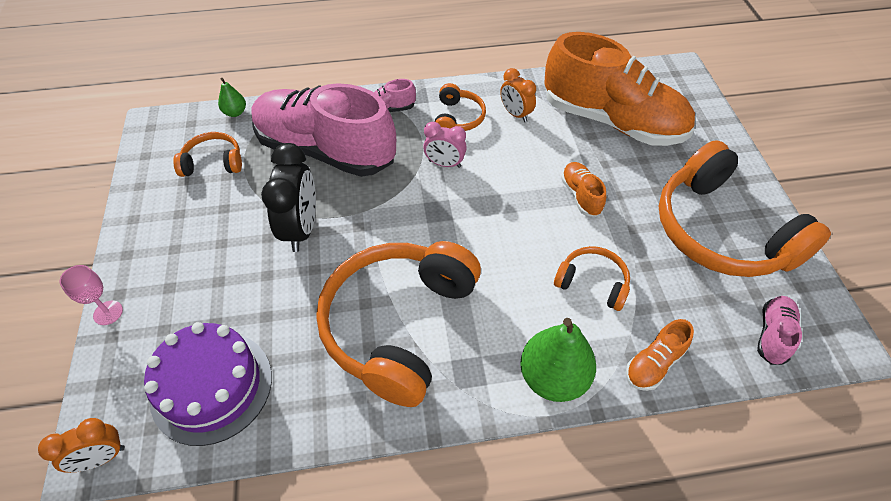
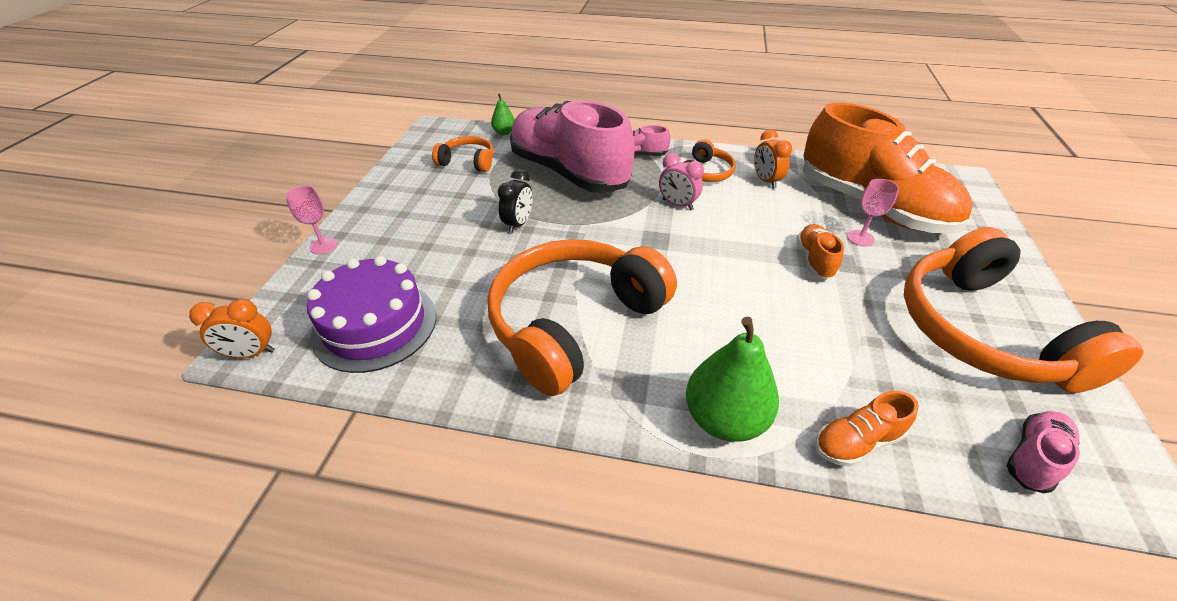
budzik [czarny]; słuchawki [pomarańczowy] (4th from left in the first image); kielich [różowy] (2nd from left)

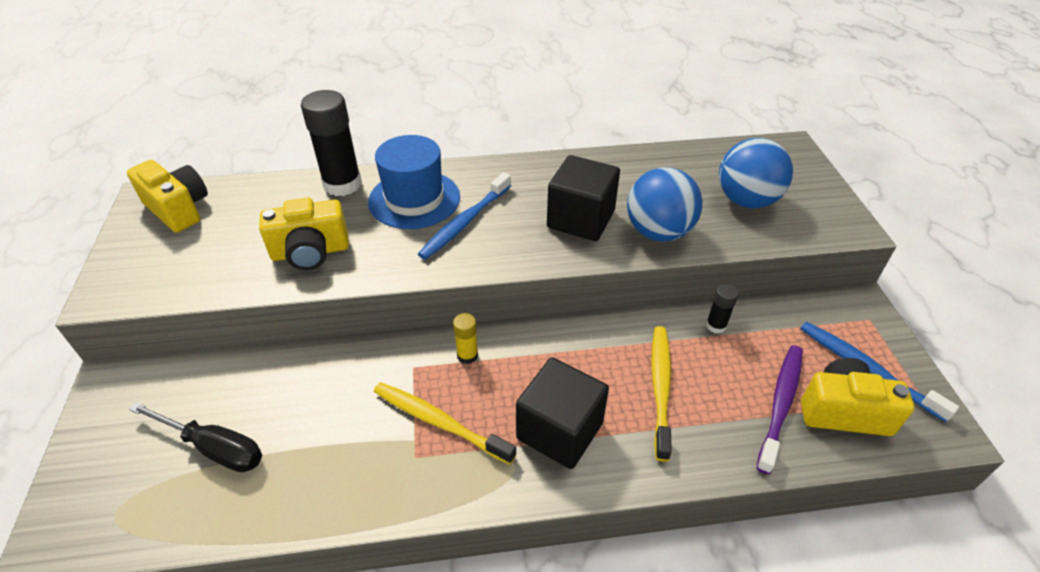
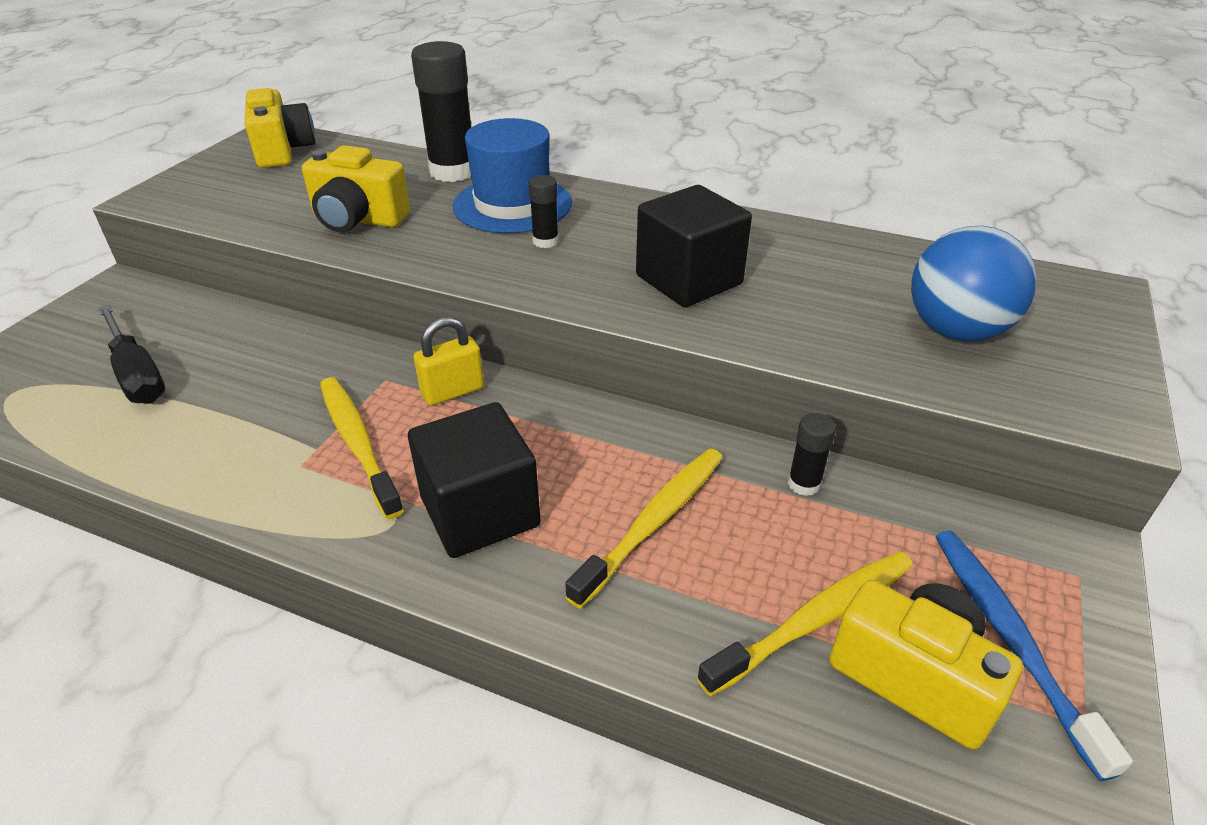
piłka [niebieski] (1st from left in the first image); klej w sztyfcie [czarny] (2nd from left); kłódka [żółty]; szczoteczka do zębów [żółty] (3rd from left)

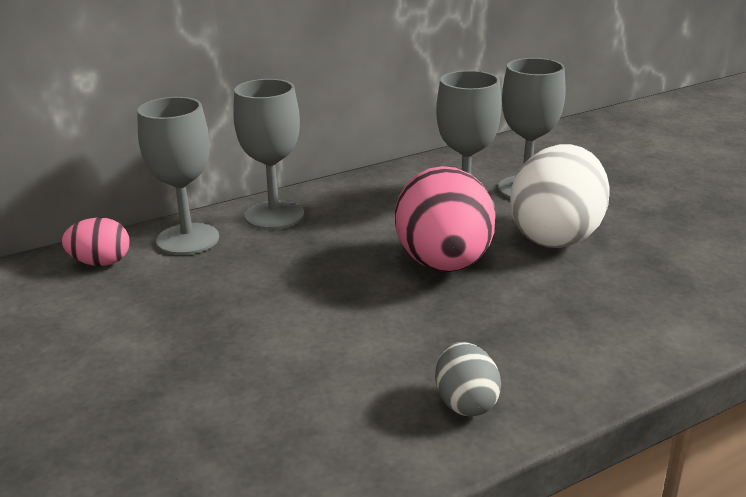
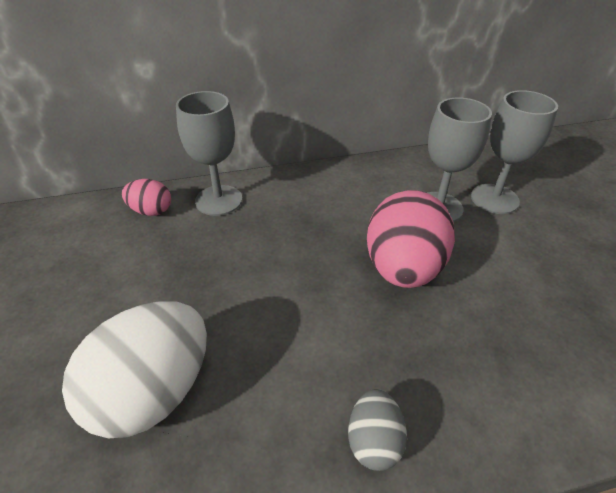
kielich [szary] (2nd from left in the first image); jajko [biały]

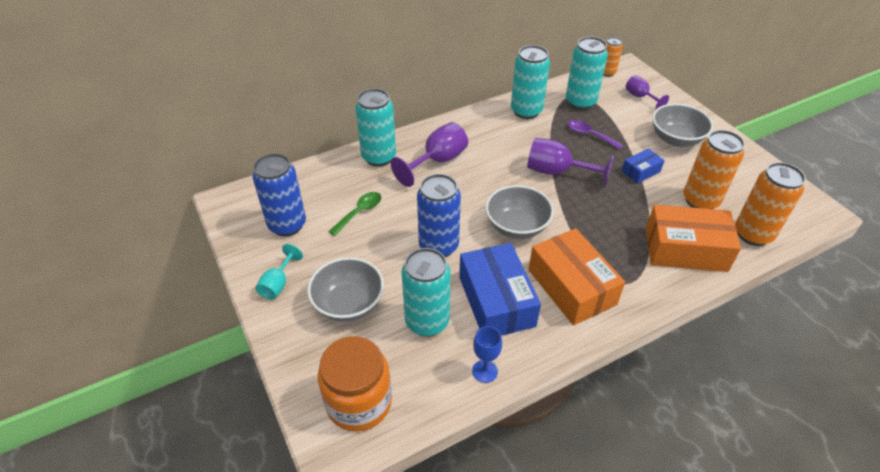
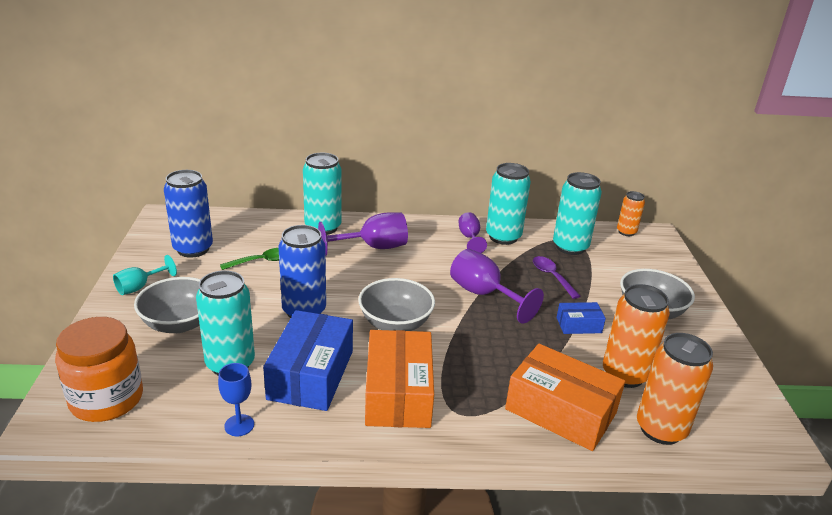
kielich [fioletowy] (2nd from left)

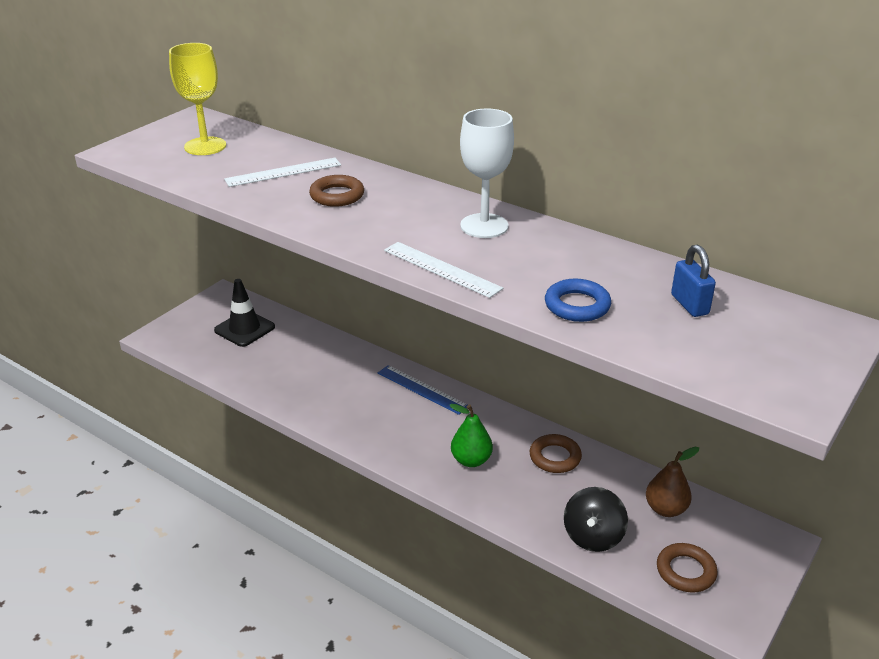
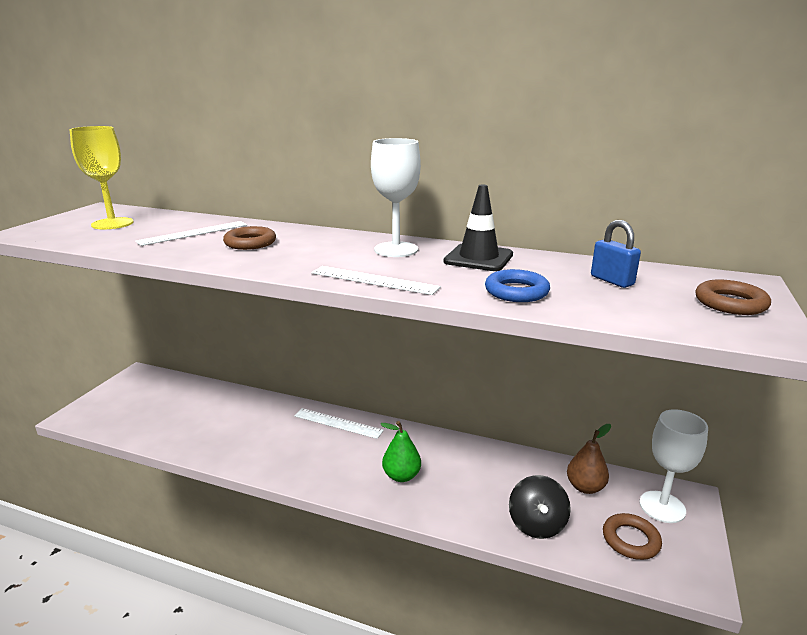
pachołek [czarny]; linijka [biały] (2nd from left); pierścień [brązowy] (3rd from left); kielich [biały] (2nd from left)

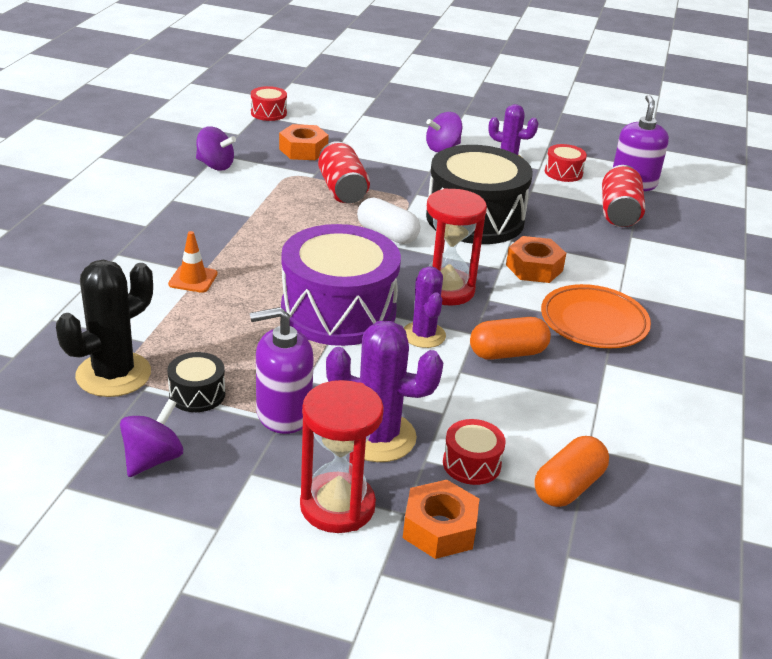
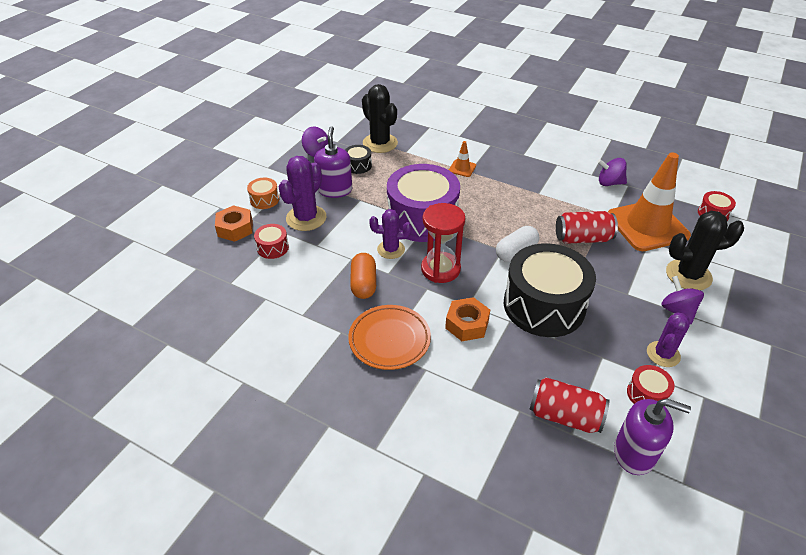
pachołek [pomarańczowy] (2nd from left); bączek [fioletowy] (2nd from left); bęben [pomarańczowy]; kapsułka [pomarańczowy] (2nd from left in the first image); kaktus [czarny] (2nd from left)

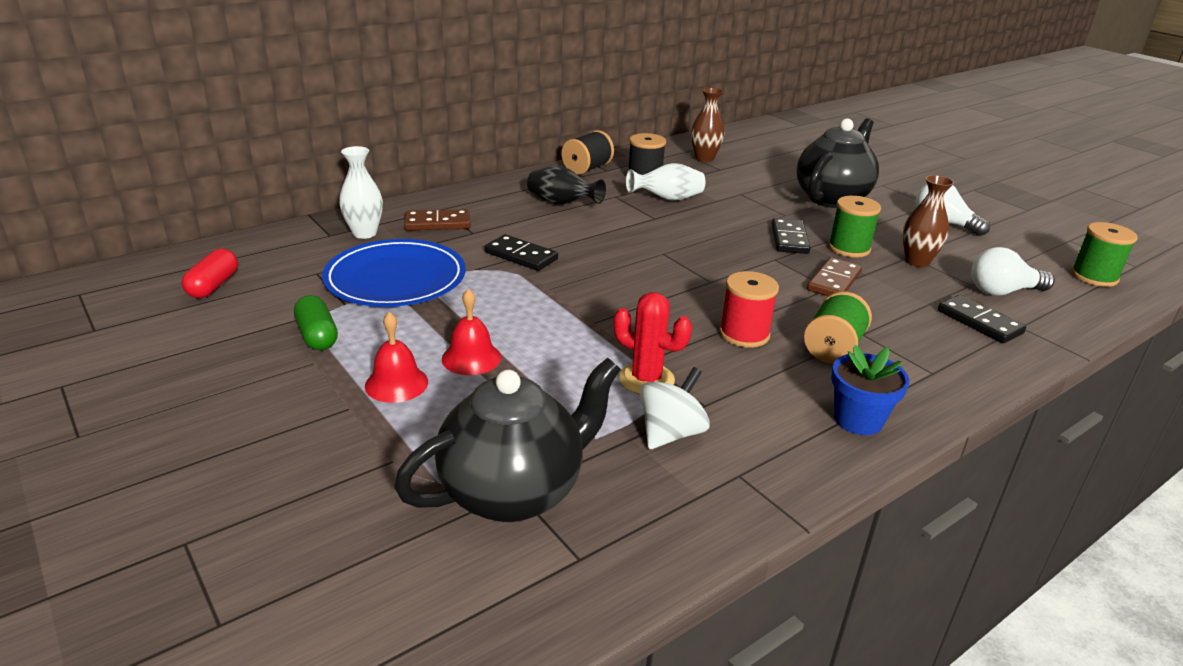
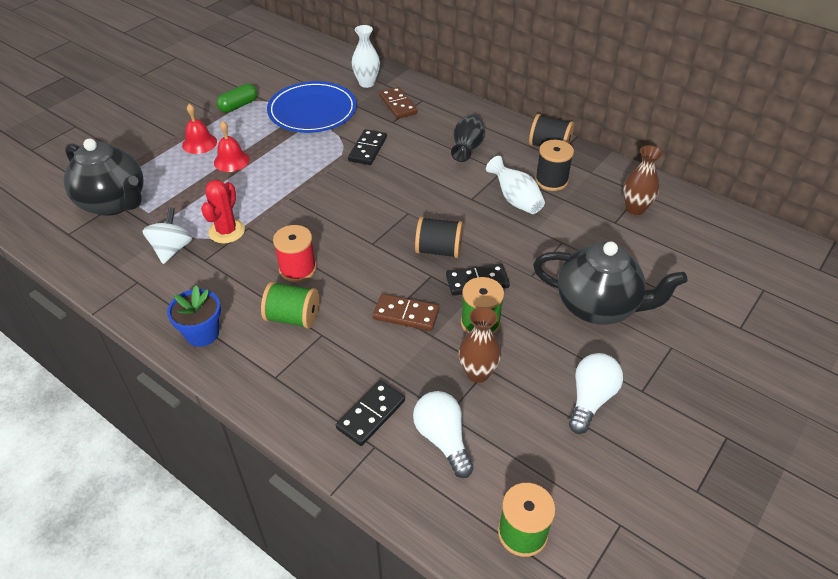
kapsułka [czerwony]; bączek [biały]; szpulka [czarny] (1st from left)

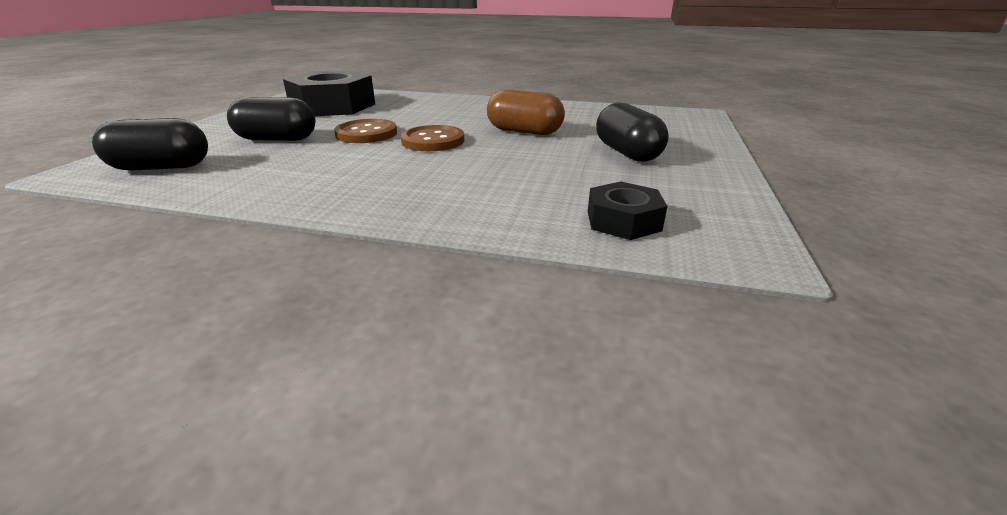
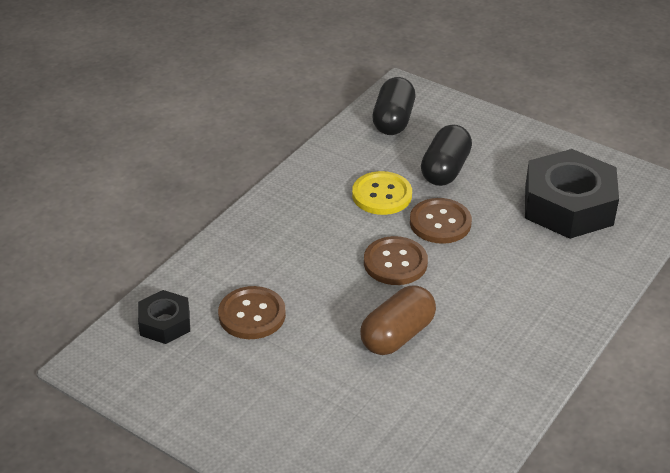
kapsułka [czarny] (3rd from left in the first image); guzik [żółty]; guzik [brązowy] (1st from left)

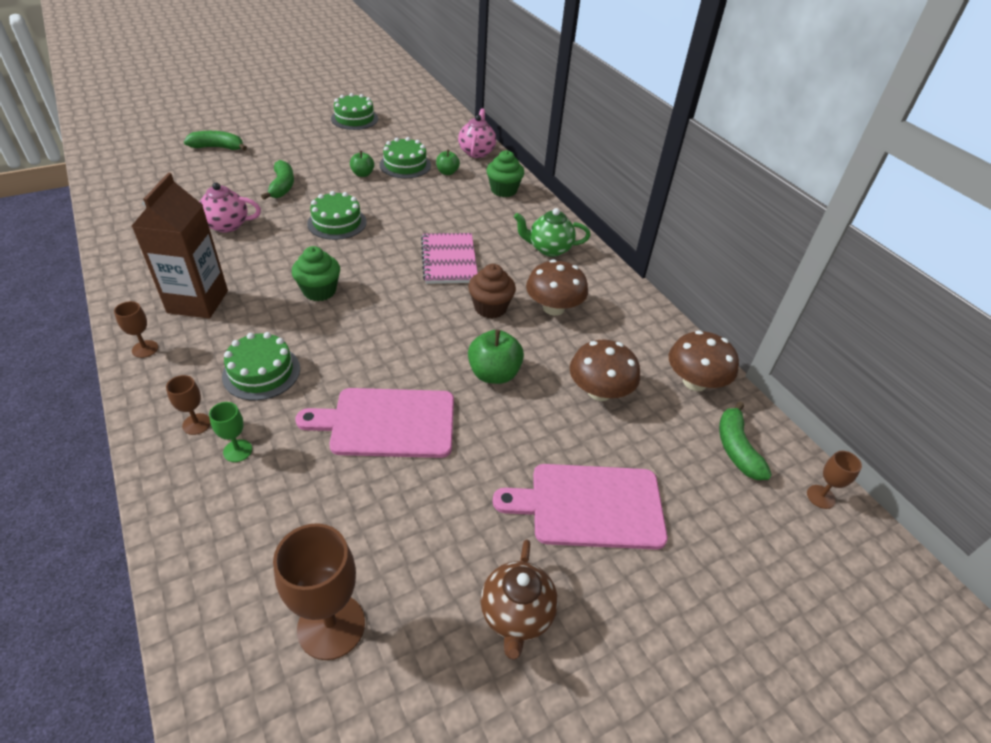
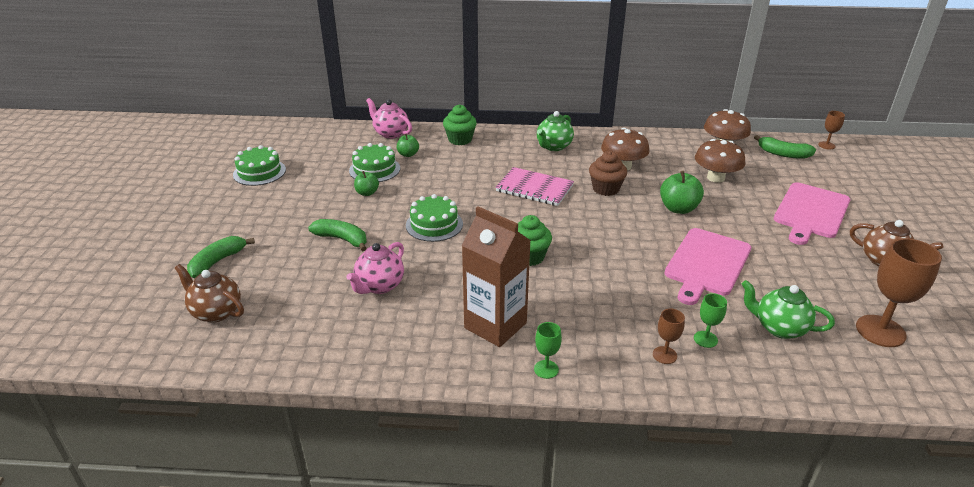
kielich [zielony] (1st from left); tort [zielony] (1st from left in the first image); imbryk [brązowy] (1st from left); imbryk [zielony] (2nd from left)

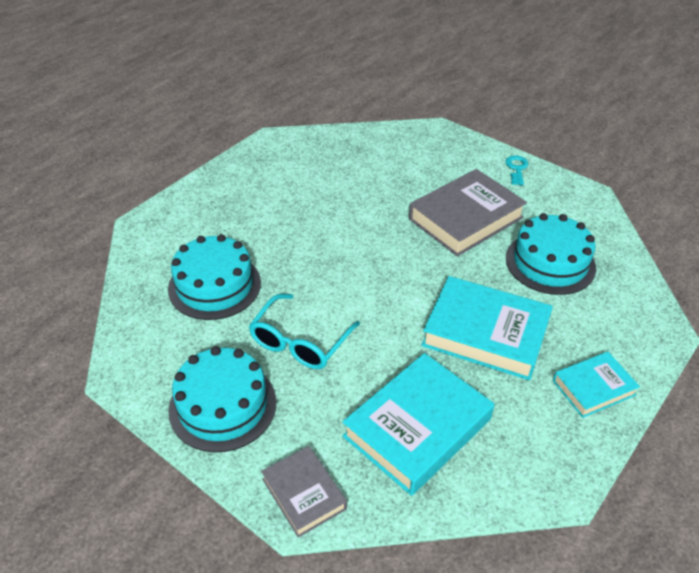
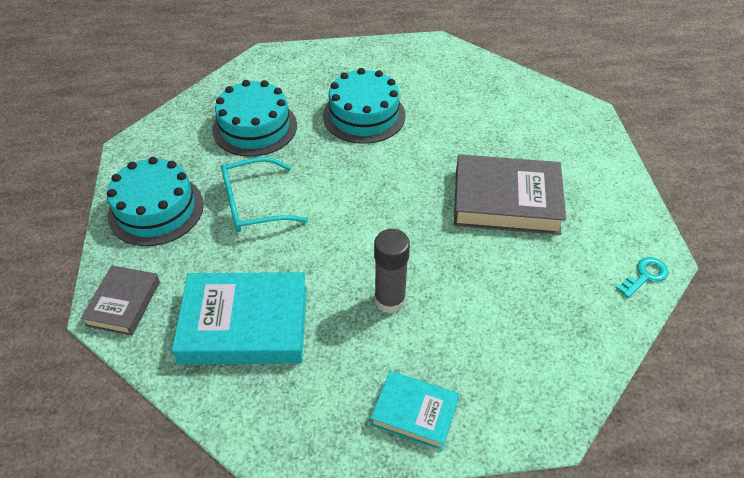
klucz [turkusowy]; tort [turkusowy] (3rd from left); klej w sztyfcie [szary]

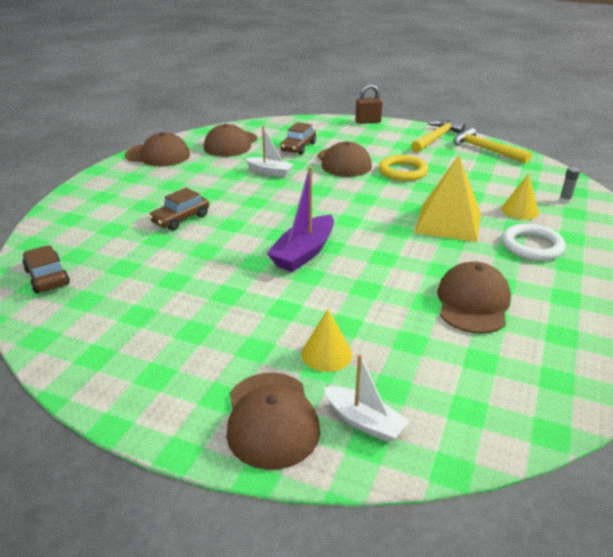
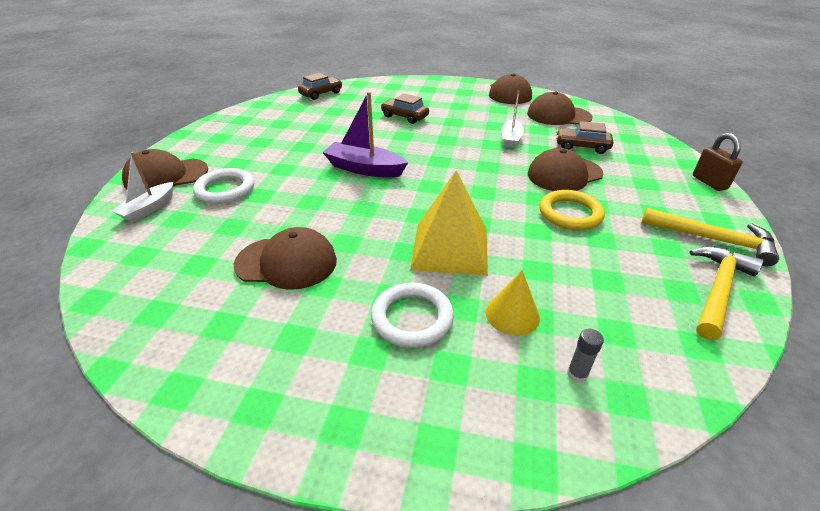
pierścień [biały] (1st from left)

